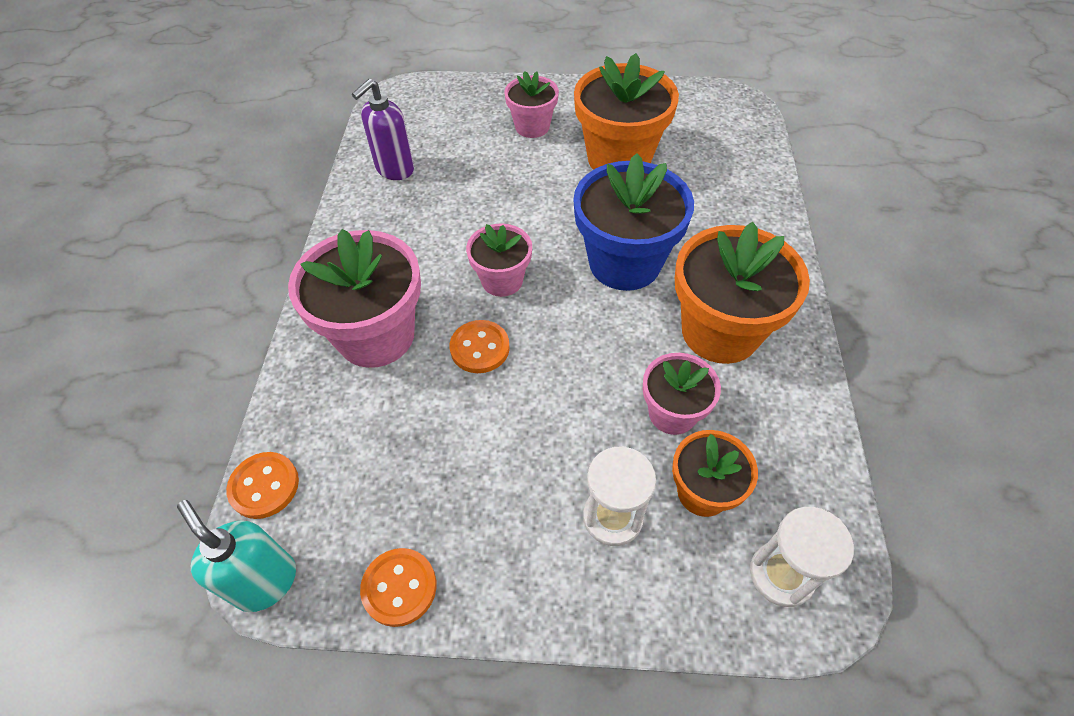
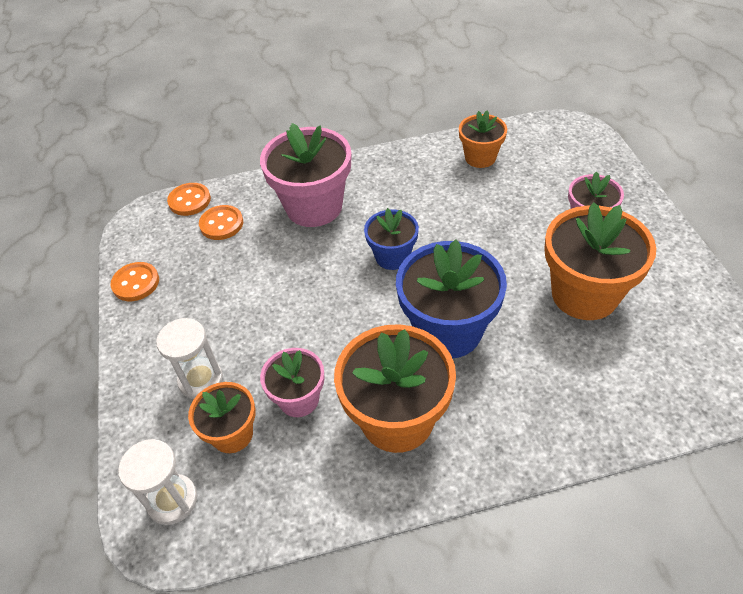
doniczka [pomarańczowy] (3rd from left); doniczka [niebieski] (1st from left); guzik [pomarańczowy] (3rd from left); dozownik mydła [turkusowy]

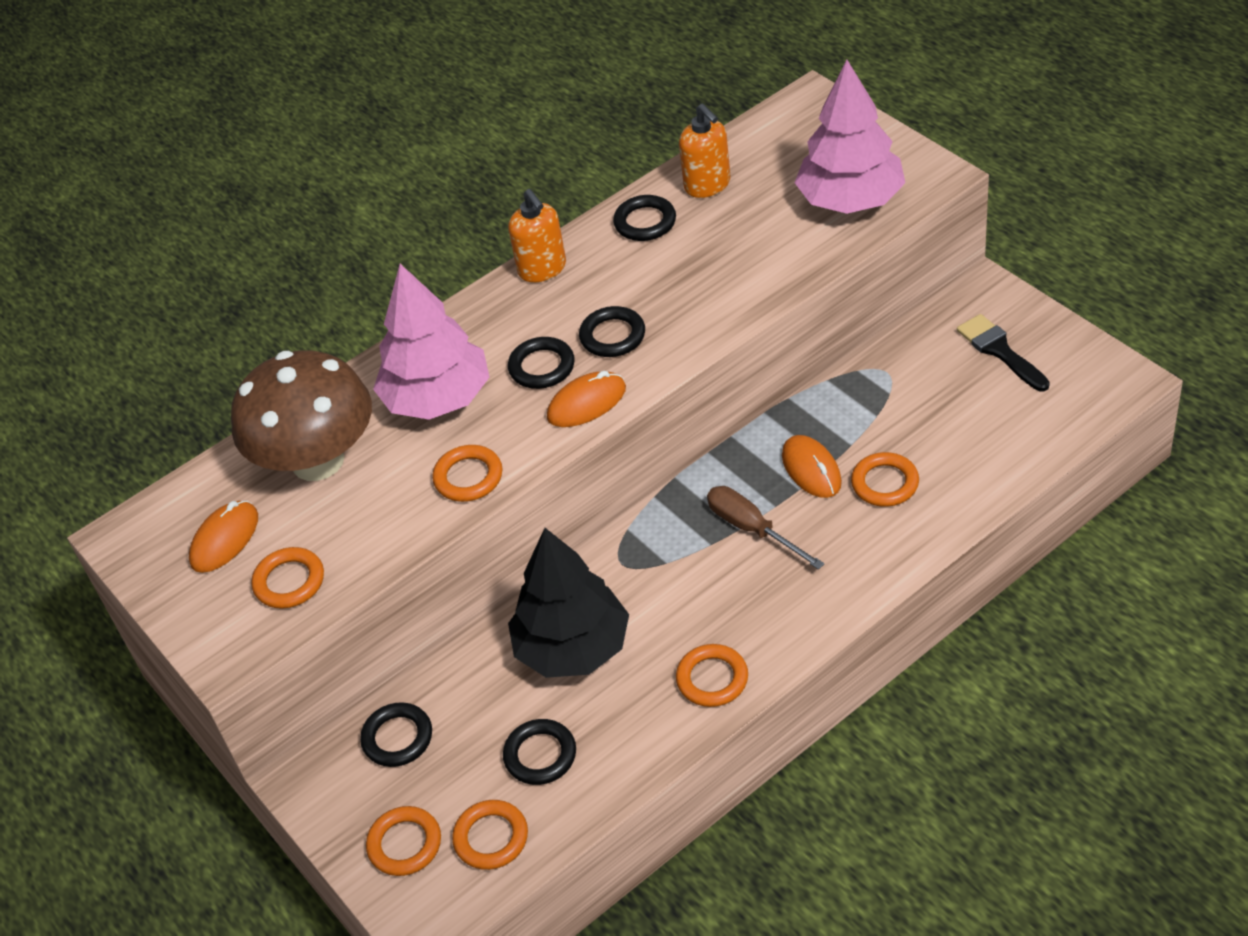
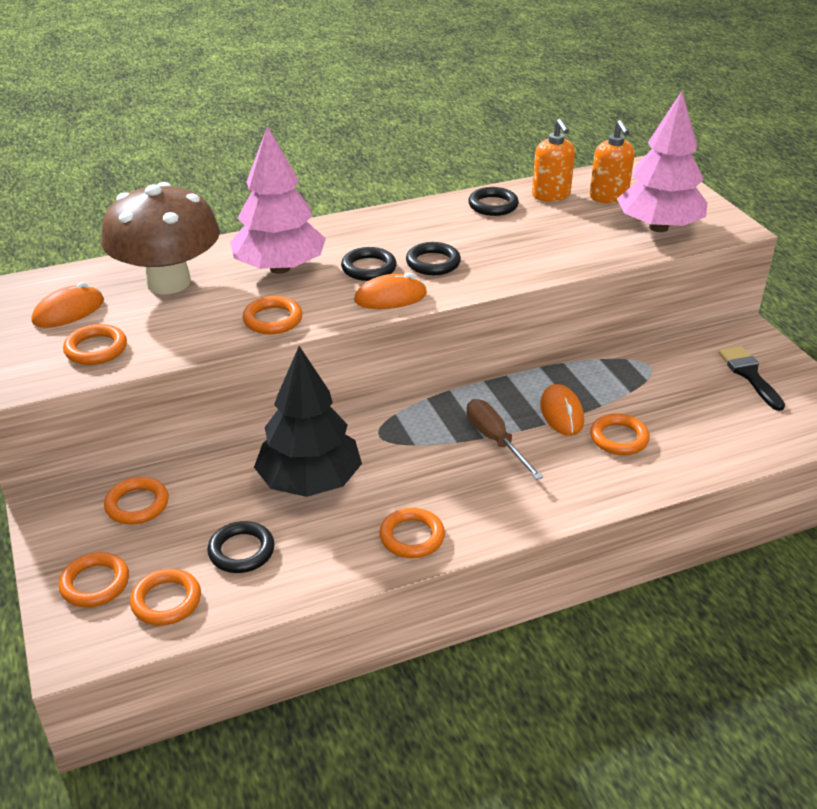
dozownik mydła [pomarańczowy] (2nd from left); pierścień [pomarańczowy] (3rd from left)

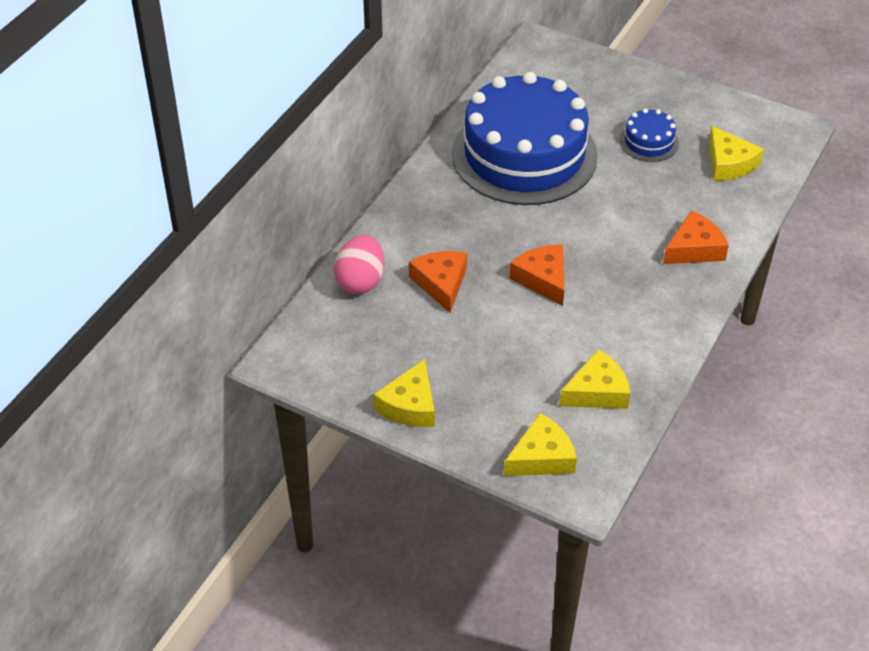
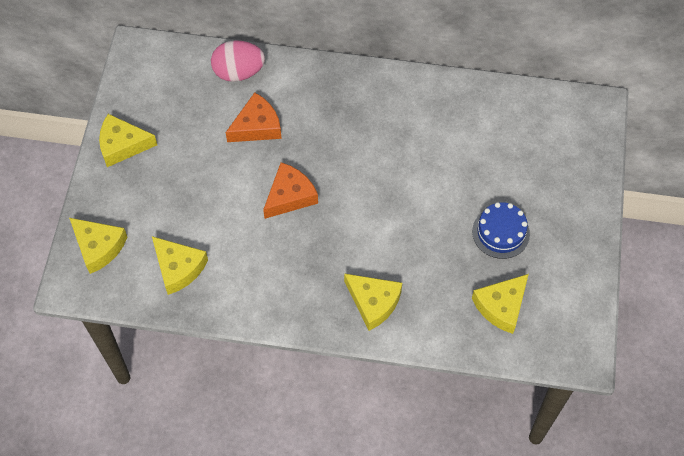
tort [niebieski] (1st from left in the first image); ser [żółty] (4th from left)

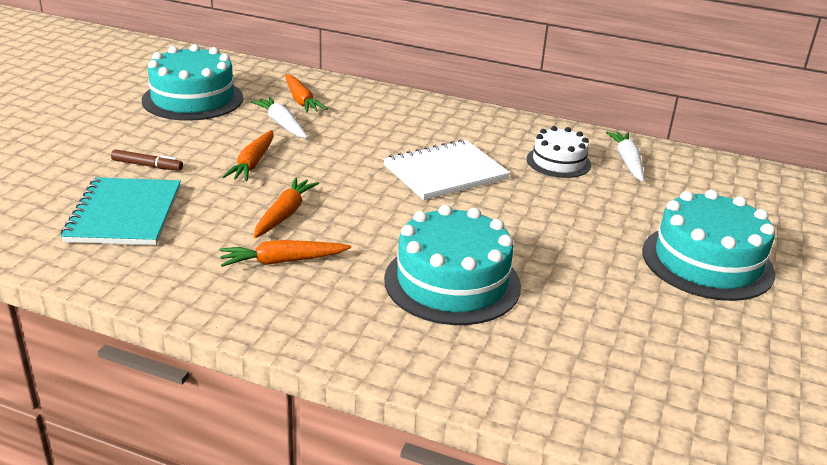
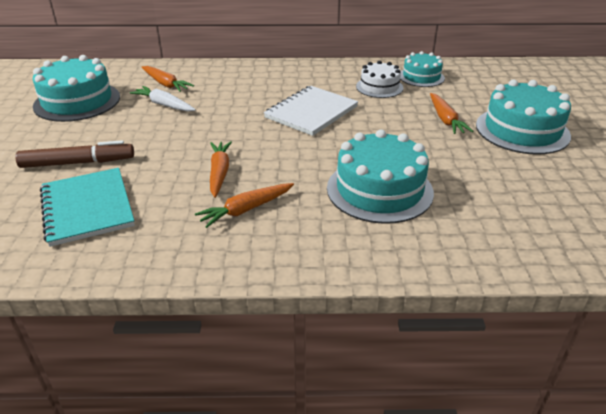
marchewka [pomarańczowy] (4th from left); tort [turkusowy] (3rd from left); flamaster [brązowy]

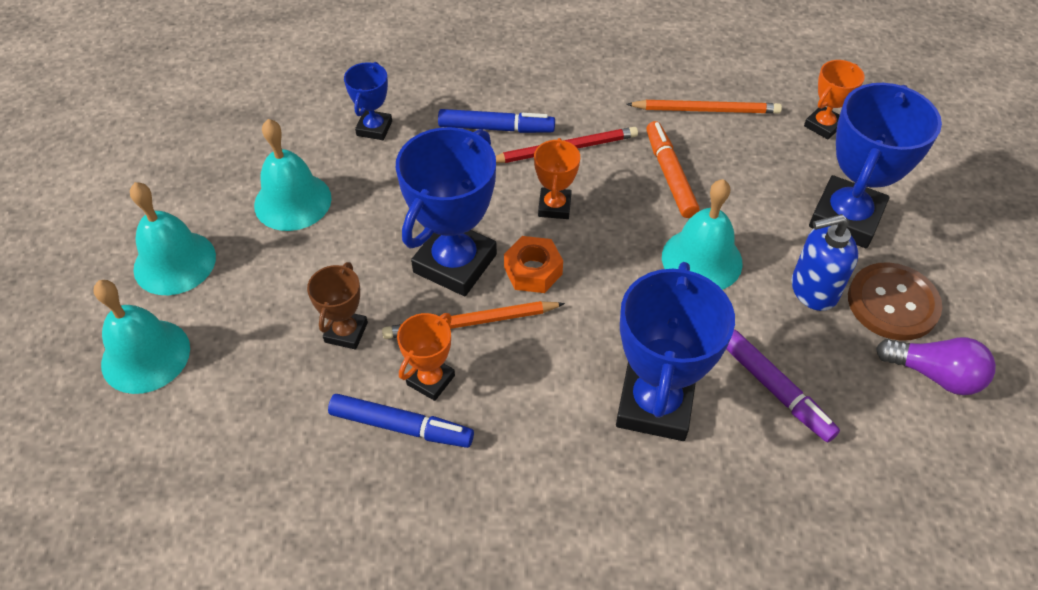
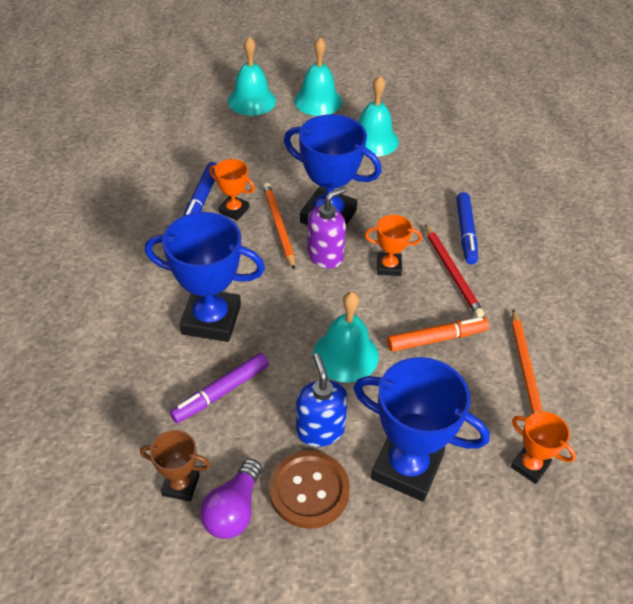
puchar [niebieski] (1st from left in the first image); dozownik mydła [fioletowy]; puchar [brązowy]

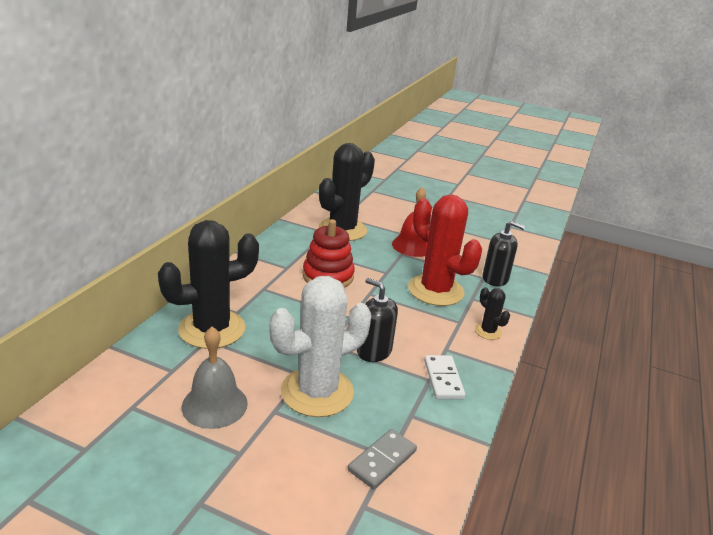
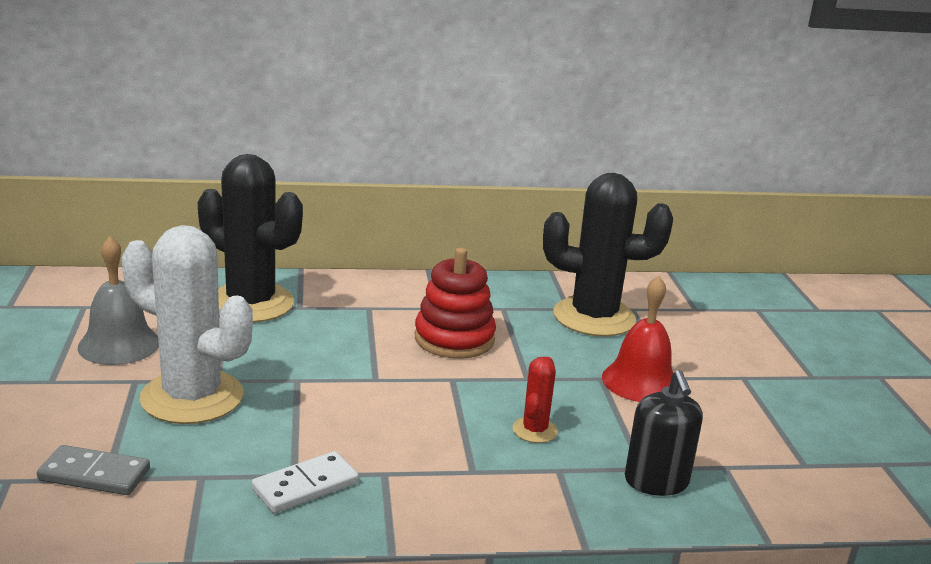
kaktus [czerwony]; dozownik mydła [czarny] (1st from left in the first image); kaktus [czarny] (3rd from left in the first image)

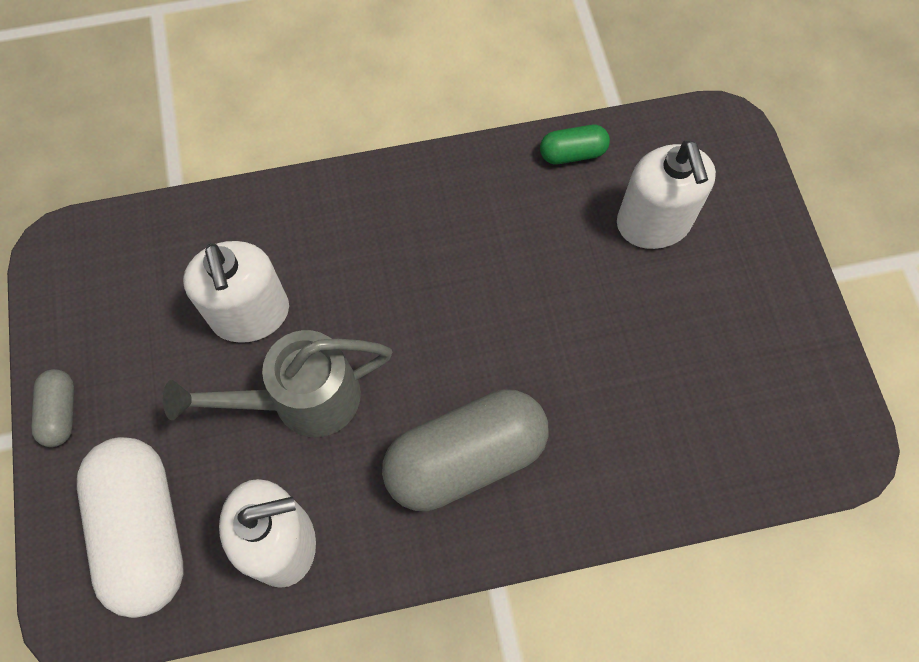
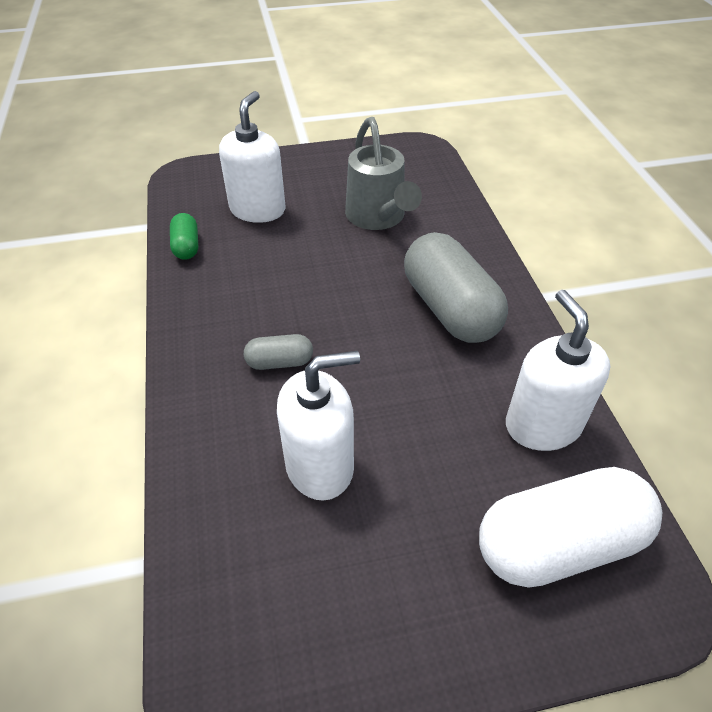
dozownik mydła [biały] (1st from left); konewka [szary]; kapsułka [szary] (1st from left)

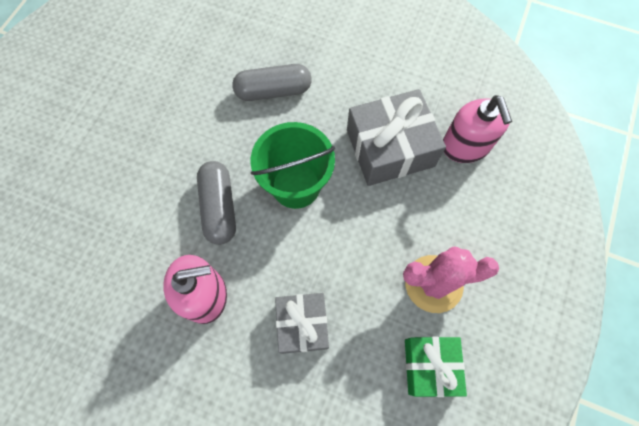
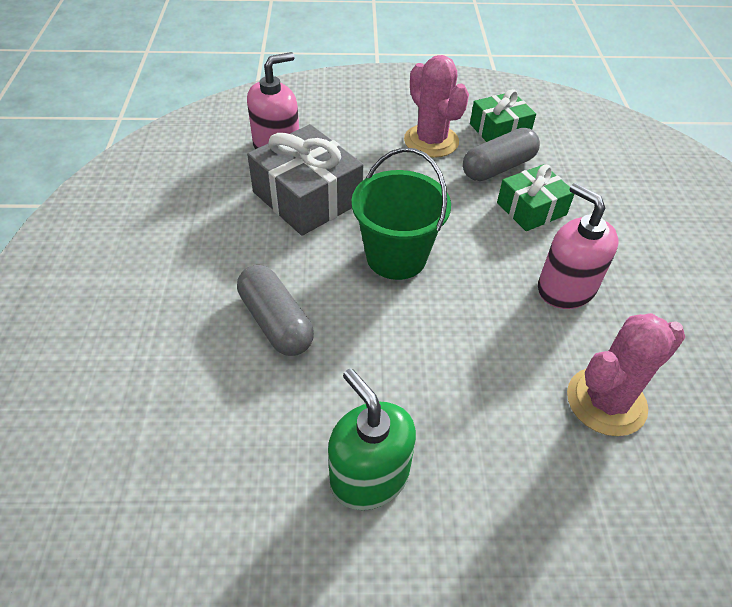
kapsułka [szary] (2nd from left); prezent [zielony] (2nd from left); kaktus [różowy] (2nd from left); dozownik mydła [zielony]

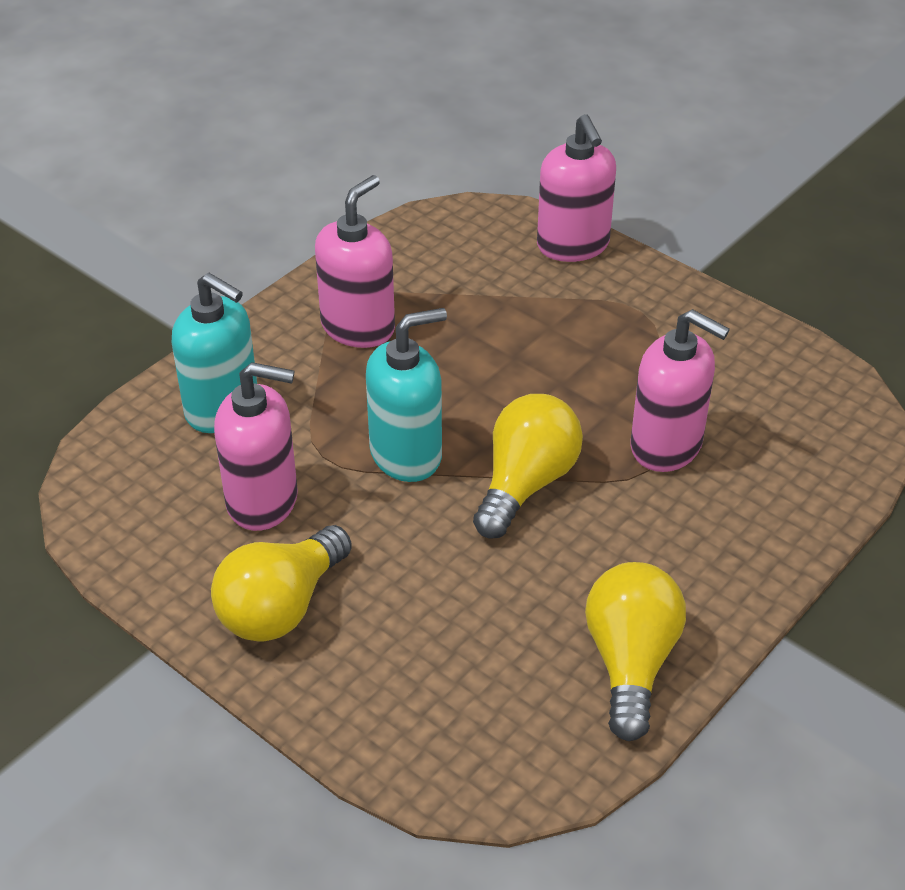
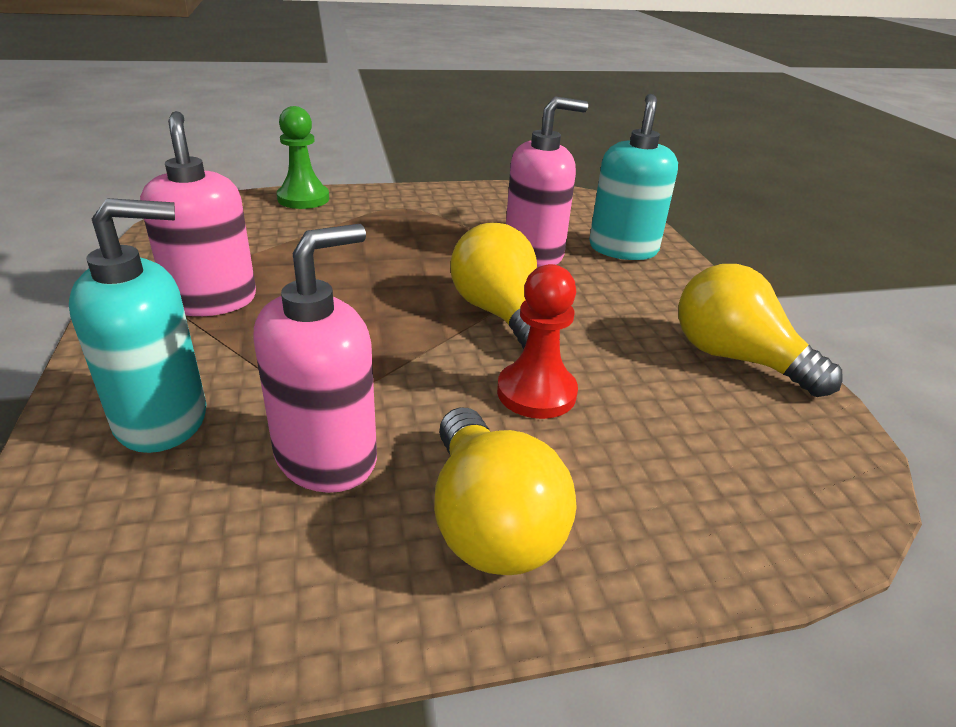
pionek [zielony]; dozownik mydła [turkusowy] (2nd from left); pionek [czerwony]

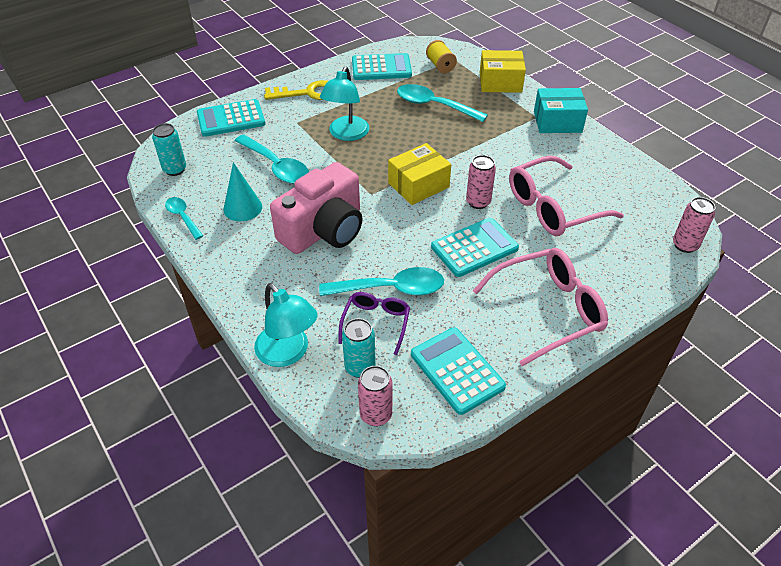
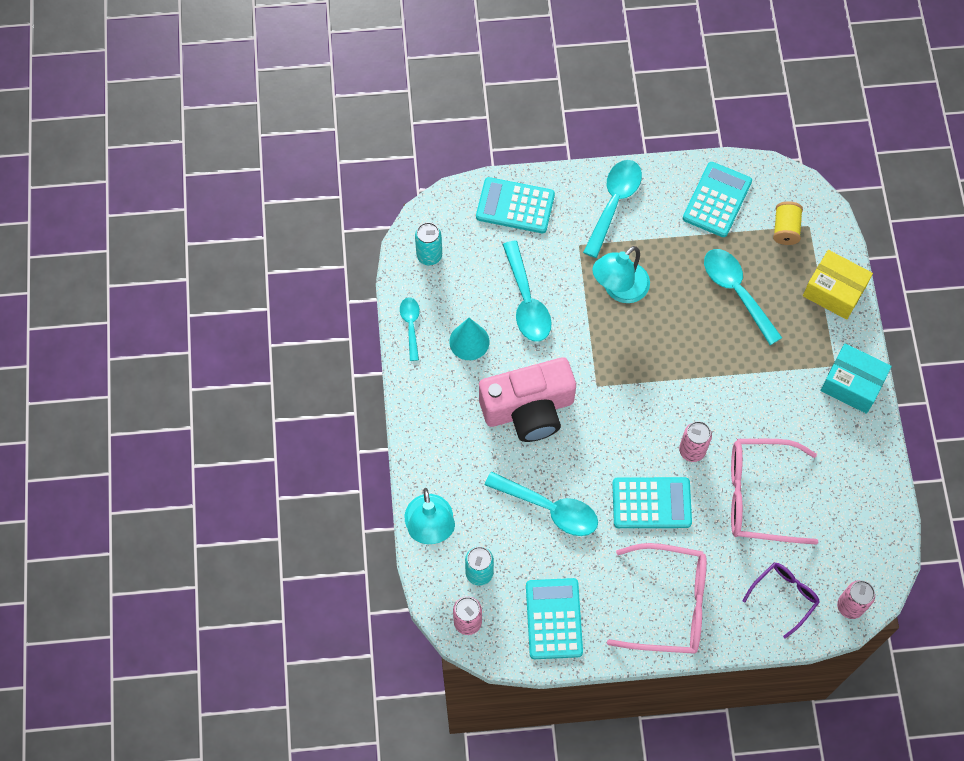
kalkulator [turkusowy] (4th from left); łyżka [turkusowy] (4th from left); pudełko [żółty] (1st from left in the first image); okulary [fioletowy]

